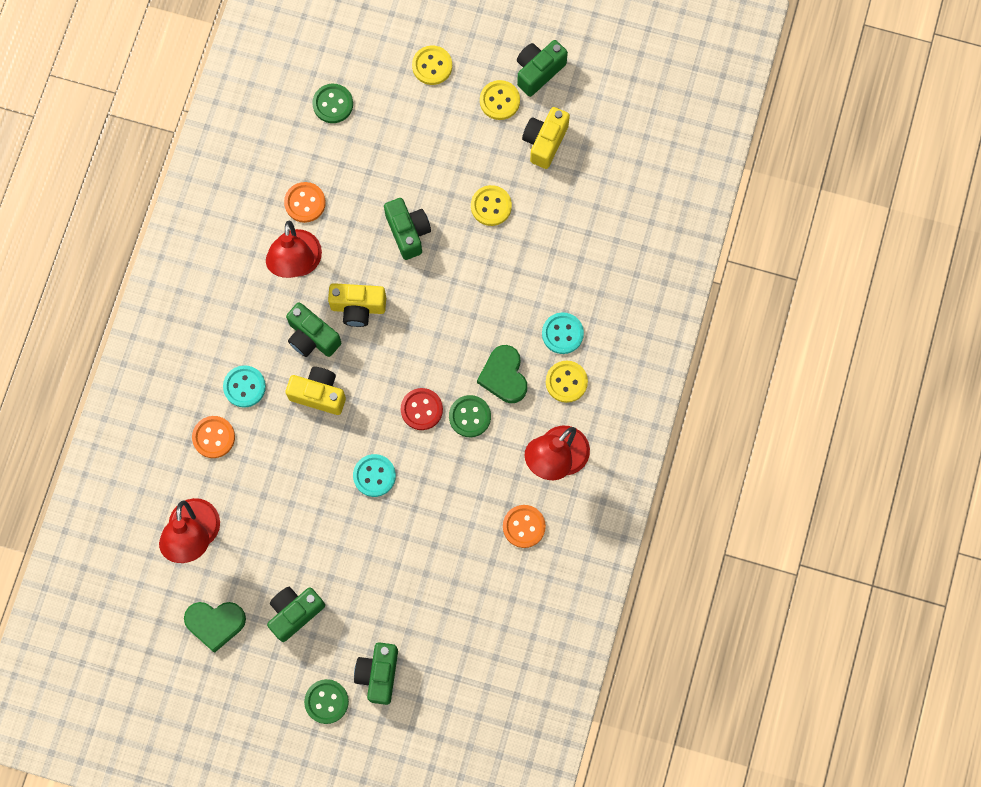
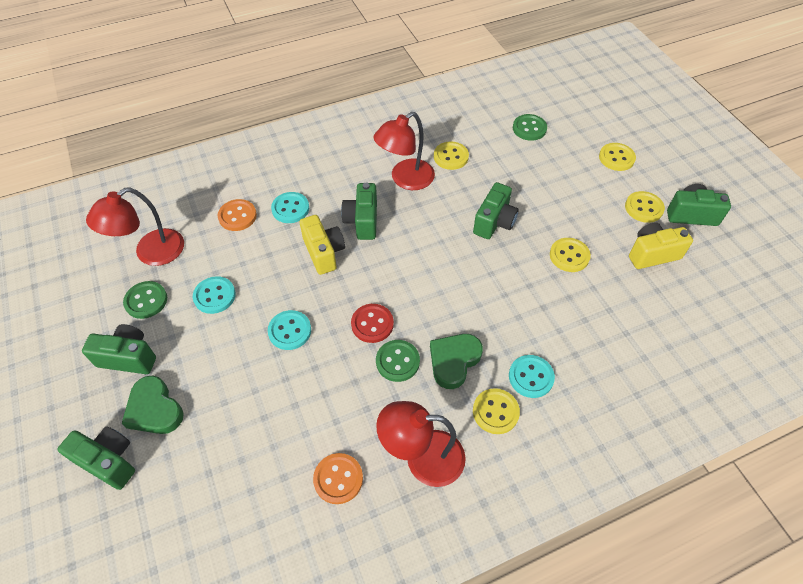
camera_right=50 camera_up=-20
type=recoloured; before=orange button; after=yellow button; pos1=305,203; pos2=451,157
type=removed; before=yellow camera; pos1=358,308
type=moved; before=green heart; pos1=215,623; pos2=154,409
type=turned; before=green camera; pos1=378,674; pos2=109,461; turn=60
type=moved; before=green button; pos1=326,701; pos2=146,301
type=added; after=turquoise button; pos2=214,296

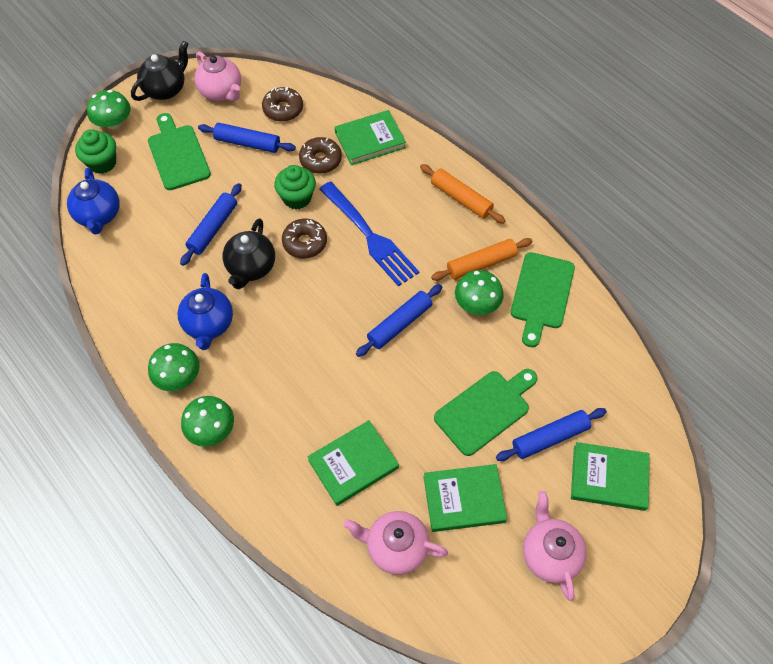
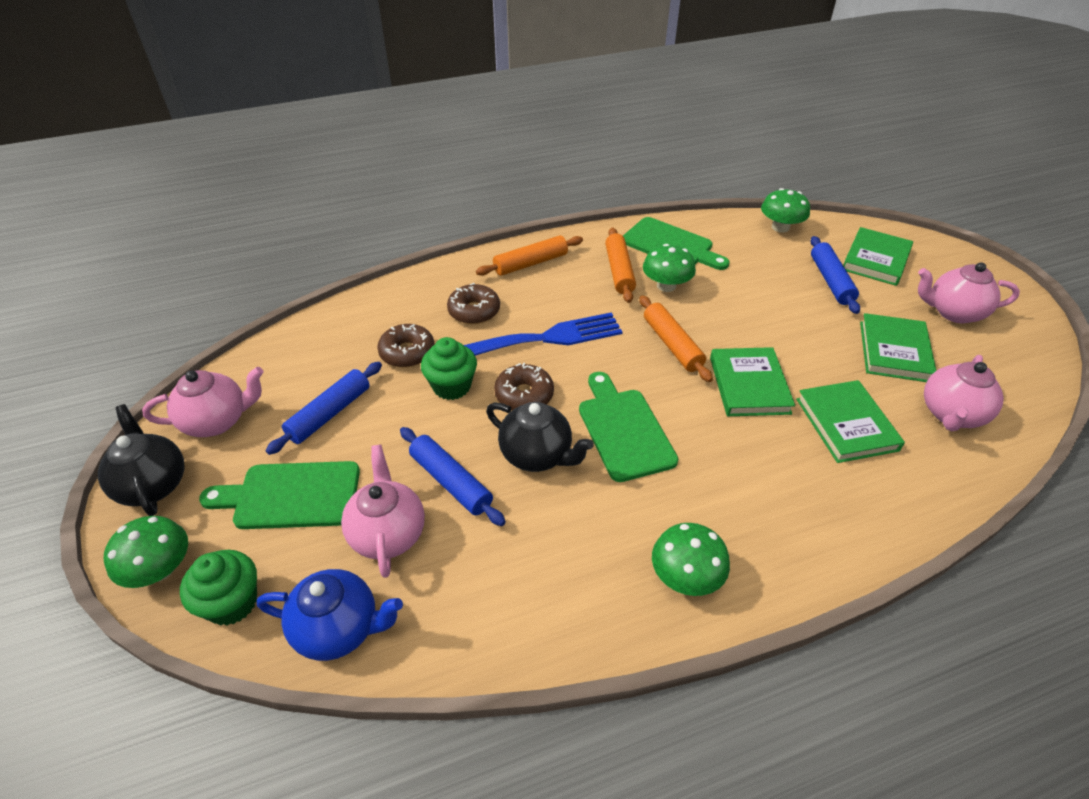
camera_right=-70 camera_up=-15
type=moved; before=brown donut; pos1=283,109; pos2=474,311
type=moved; before=green book; pos1=370,140; pos2=749,385
type=removed; before=blue teapot; pos1=209,325
type=recoloured; before=blue rolling pin; after=orange rolling pin; pos1=399,324; pos2=672,344
type=moved; before=green cutting board; pos1=485,410; pos2=624,430
type=moved; before=green mushroom; pos1=211,429; pos2=780,227
type=added; after=pink teapot; pos2=388,533

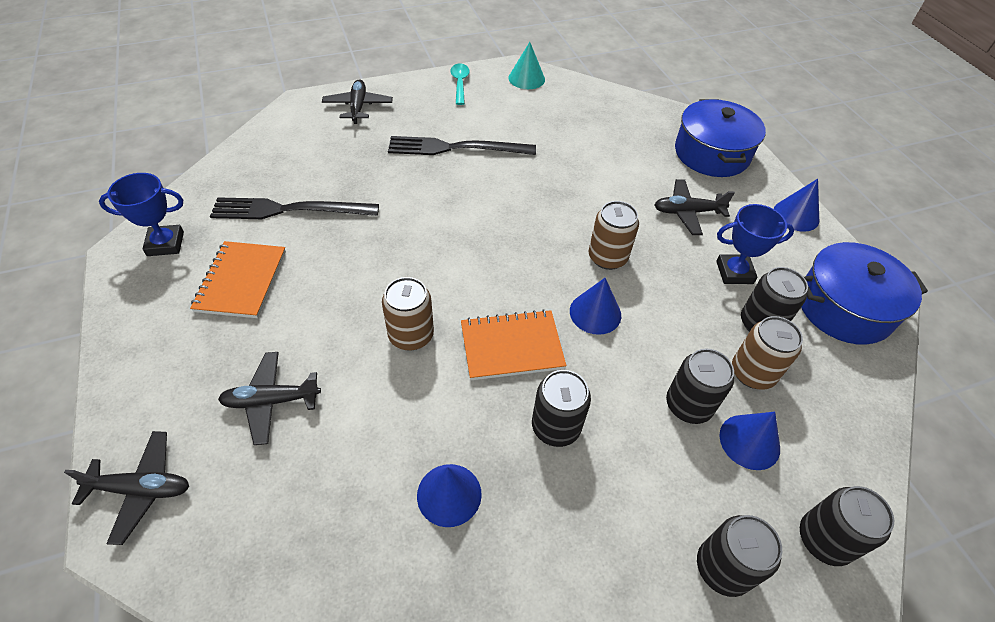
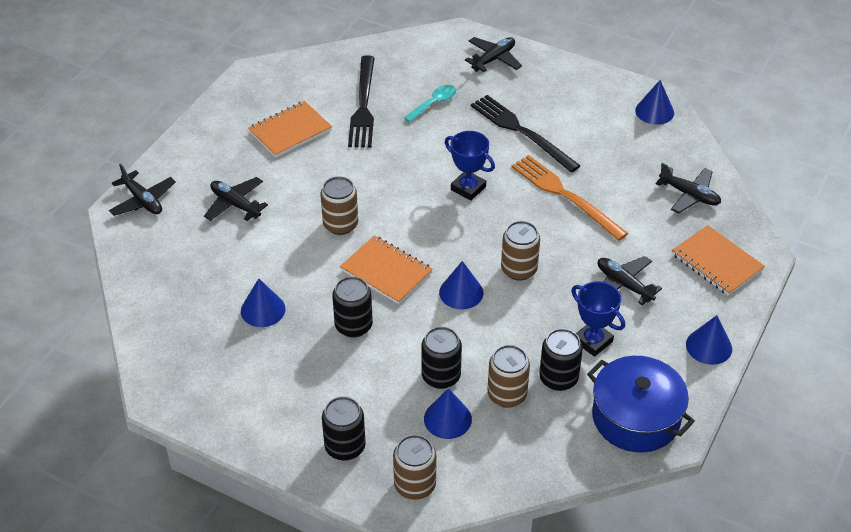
camera_right=50 camera_up=-5
type=recoloured; before=turquoise cone; after=blue cone; pos1=526,78; pos2=654,111
type=moved; before=turquoise spoon; pos1=460,83; pos2=434,103
type=replaced; before=blue pot; after=orange notebook; pos1=711,153; pos2=717,262
type=moved; before=blue trophy; pos1=165,244; pos2=468,188
type=turned; before=black fork; pos1=289,210; pos2=363,105; turn=-135
type=recoloured; before=black can; after=brown can; pos1=824,539; pos2=415,485
type=added; after=orange fork; pos2=565,195
type=added; after=black plane; pos2=689,195

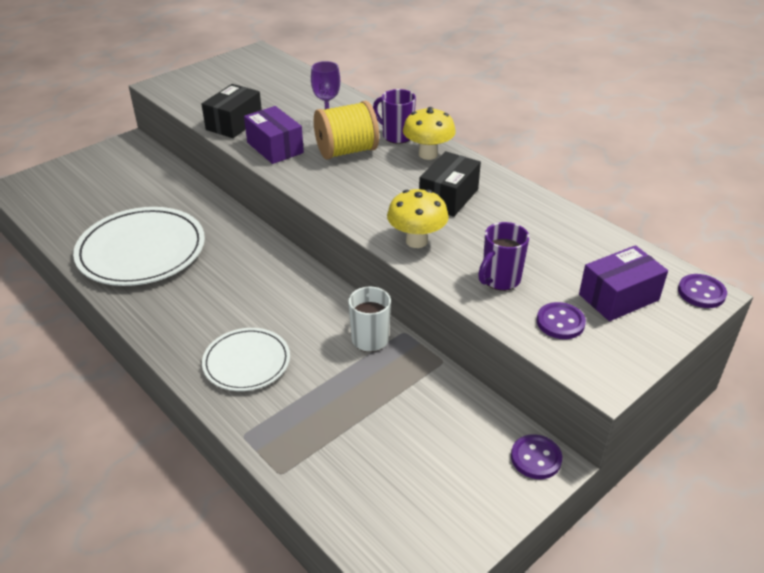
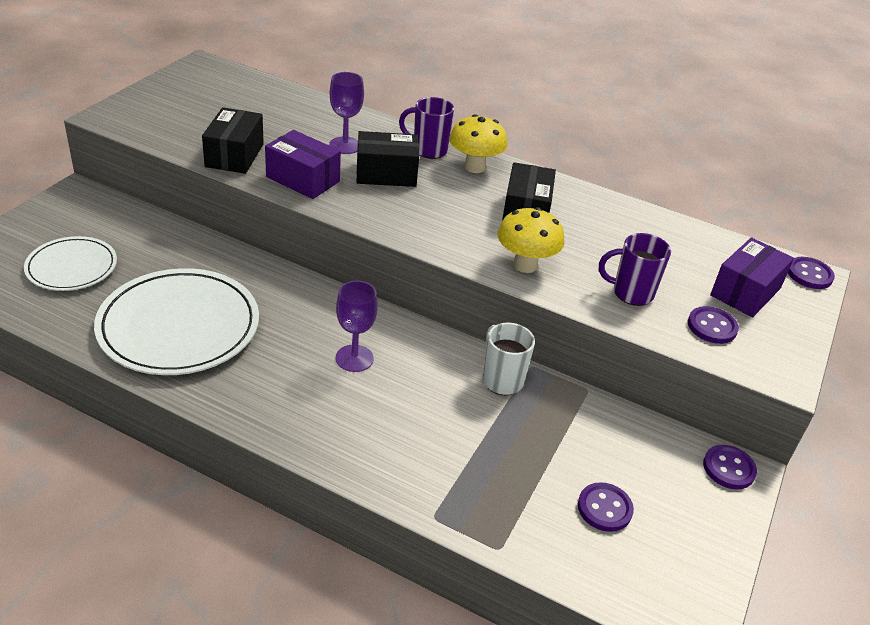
camera_right=-25 camera_up=0
type=replaced; before=yellow spool; after=black box; pos1=346,151; pos2=386,174
type=turned; before=purple mug; pos1=500,280; pos2=631,293; turn=75
type=moved; before=white plate; pos1=246,362; pos2=72,267
type=added; after=purple goblet; pos2=354,358
type=added; after=purple button; pos2=604,508

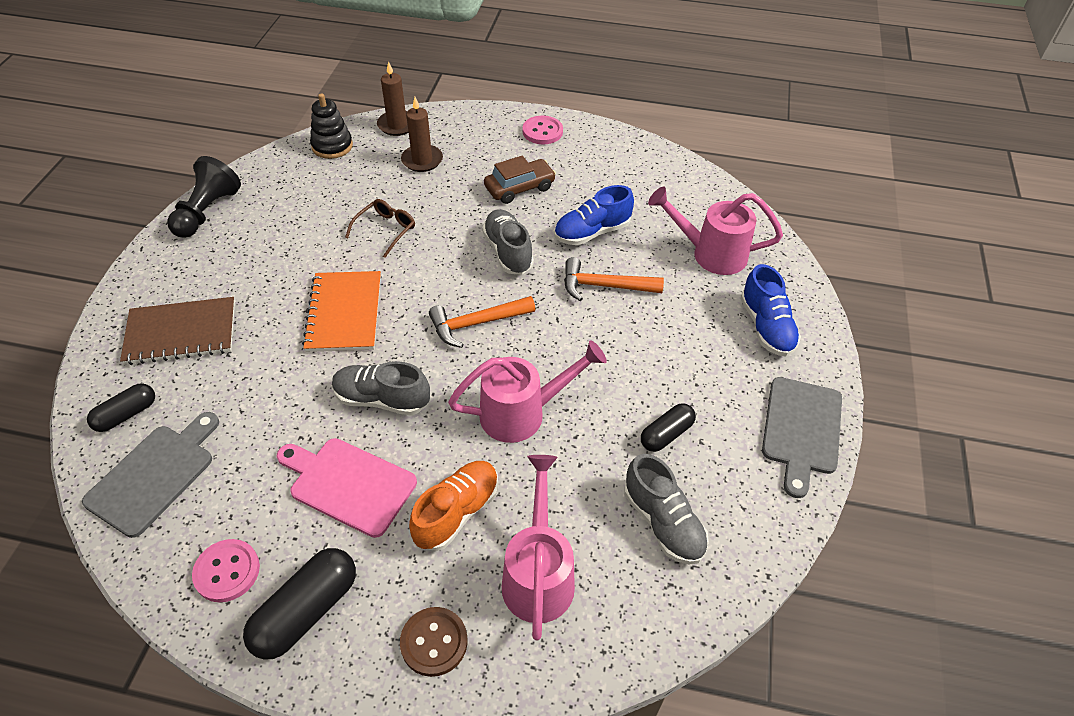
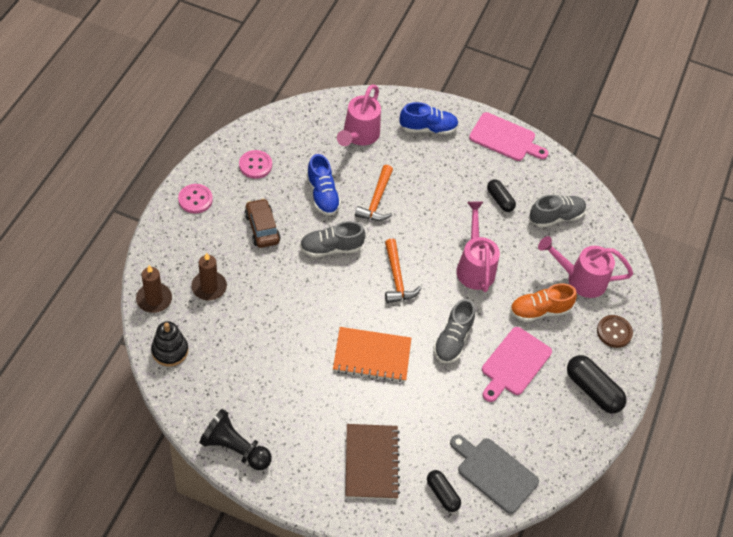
camera_right=-85 camera_up=5
type=removed; before=brown glasses; pos1=385,230
type=recoloured; before=grey cutting board; after=pink cutting board; pos1=801,429; pos2=505,138
type=turned; before=orange shoe; pos1=457,512; pos2=539,311; turn=-60
type=moved; before=pink button; pos1=227,571; pos2=255,165

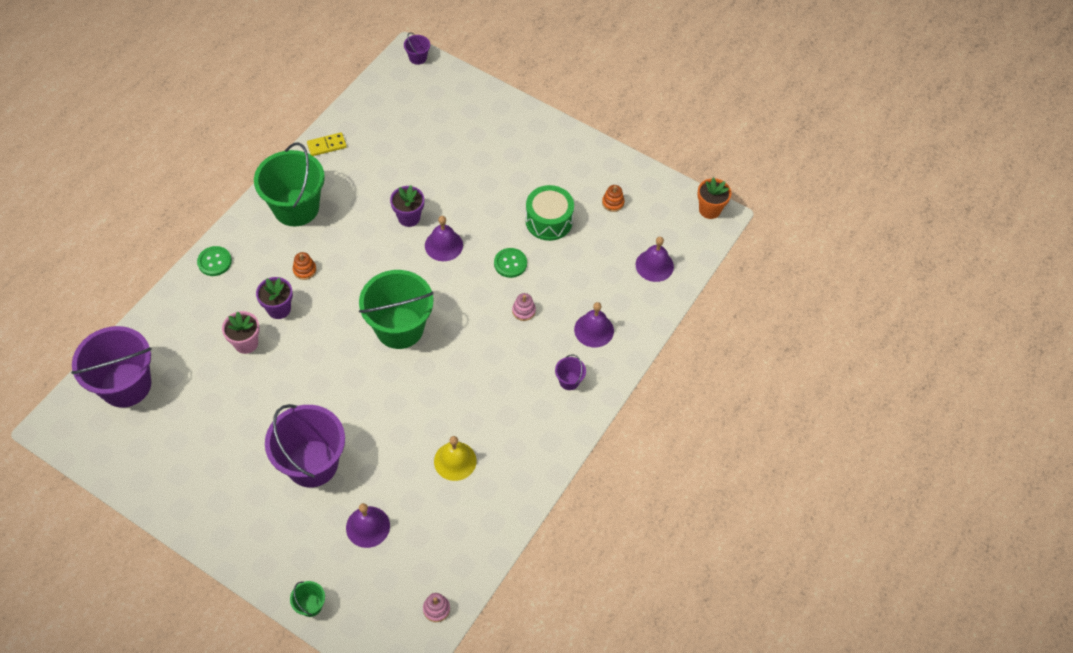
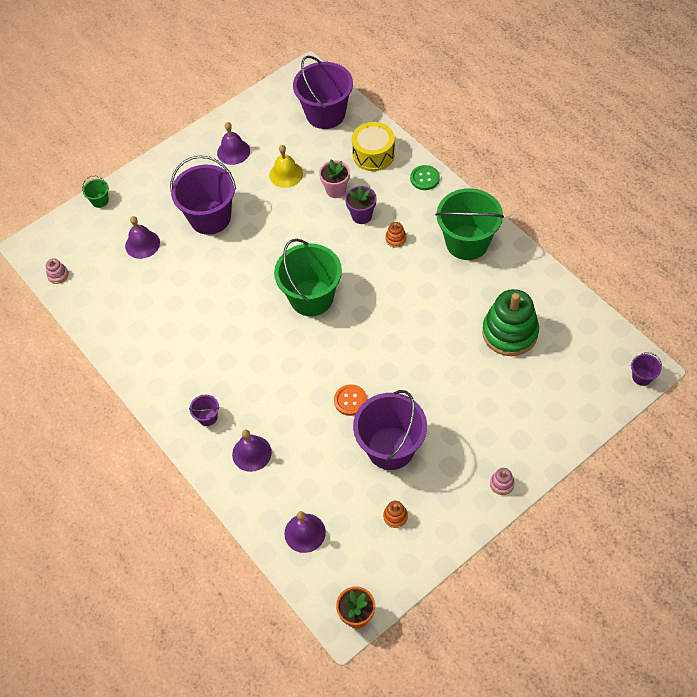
camera_right=115 camera_up=0
type=removed; before=yellow domino; pos1=327,145
type=removed; before=purple flower pot; pos1=409,217
type=replaced; before=green drum; after=purple bucket; pos1=549,221; pos2=390,448
type=moved; before=purple bell; pos1=443,245; pos2=233,151
type=recoloured; before=green button; after=orange button; pos1=510,263; pos2=350,400
type=moved; before=pink stacking toy; pos1=523,311; pos2=502,484
type=moved; before=yellow bell; pos1=455,461; pos2=286,174
type=added; after=yellow drum; pos2=373,154
type=added; after=green stacking toy; pos2=509,332

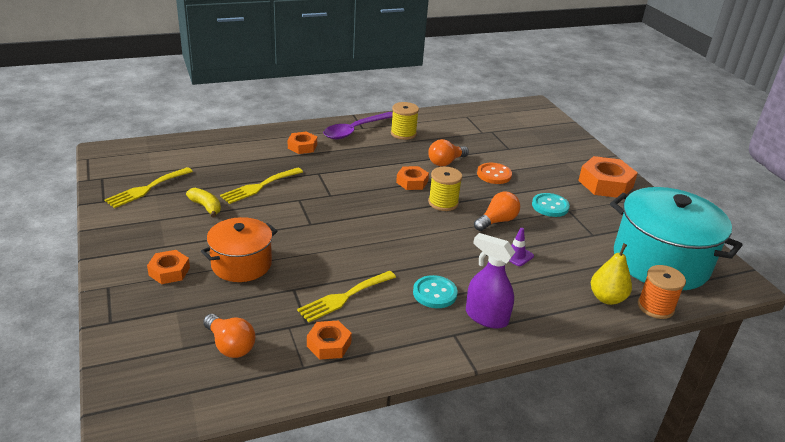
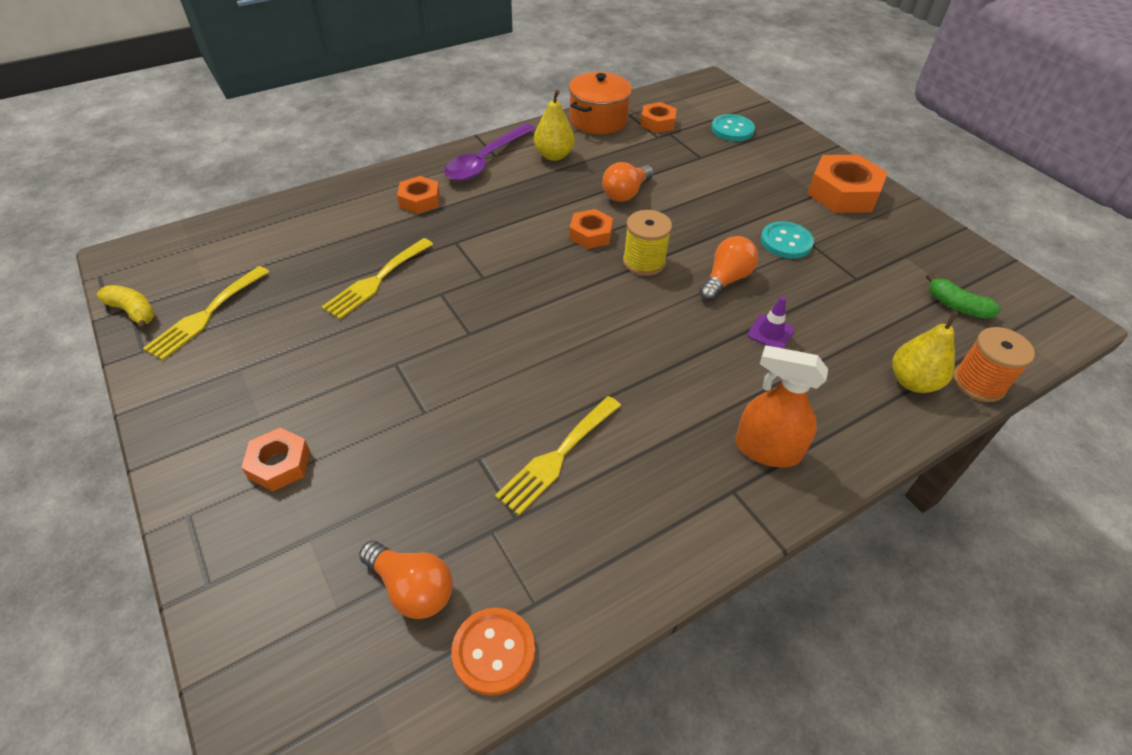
camera_right=-10 camera_up=15
type=replaced; before=yellow spool; after=yellow pear; pos1=403,133; pos2=554,155
type=moved; before=orange button; pos1=494,174; pos2=494,652
type=replaced; before=turquoise pot; after=green banana; pos1=660,261; pos2=956,306
type=moved; before=yellow banana; pos1=206,207; pos2=133,312
type=moved; before=orange pot; pos1=241,264; pos2=598,120
type=recoloured; before=purple spray bottle; after=orange spray bottle; pos1=486,317; pos2=767,449
type=moved; before=turquoise button; pos1=435,293; pos2=732,129
type=moved; before=orange nut; pos1=329,344; pos2=657,123

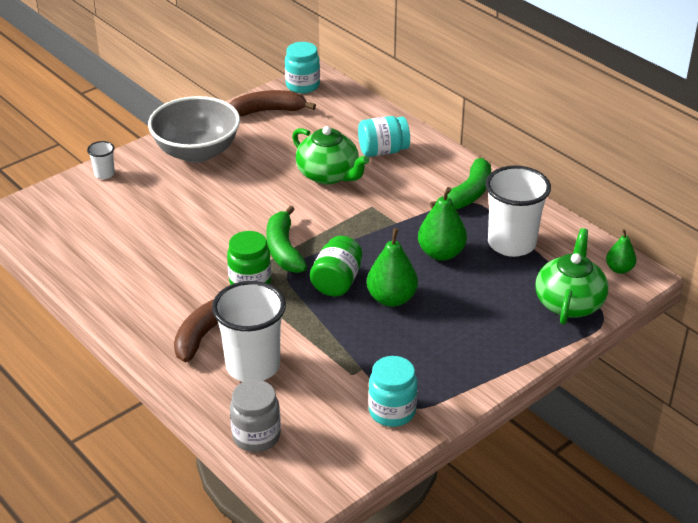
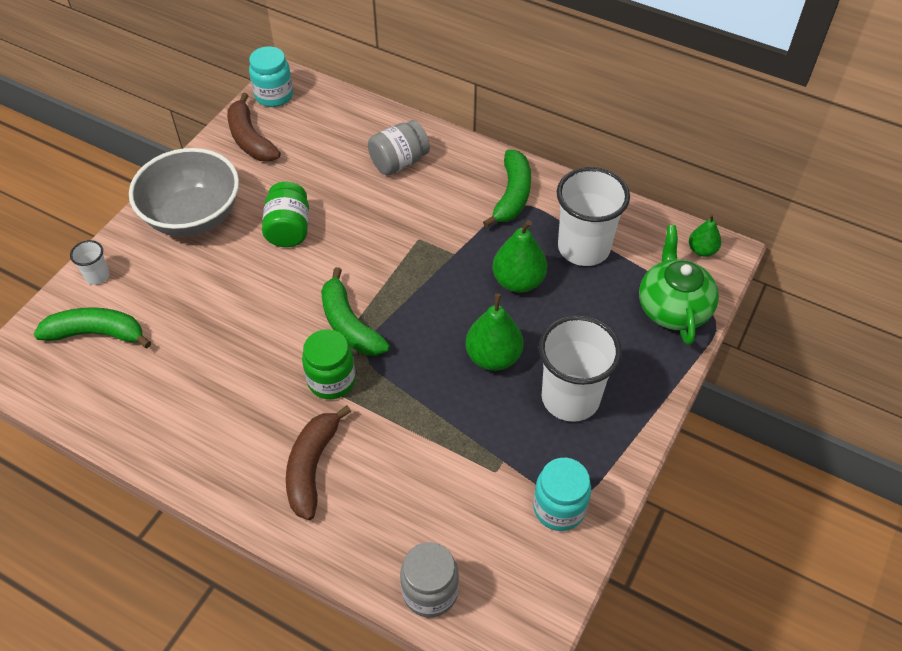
camera_right=-20 camera_up=15
type=turned; before=brown banana; pos1=268,111; pos2=250,139; turn=-90
type=recoloured; before=turquoise jar; after=grey jar; pos1=383,151; pos2=399,162
type=removed; before=green teapot; pos1=329,175
type=moved; before=green jar; pos1=337,282; pos2=289,229
type=moved; before=white cup; pos1=253,366; pos2=570,398
type=added; after=green banana; pos2=96,333

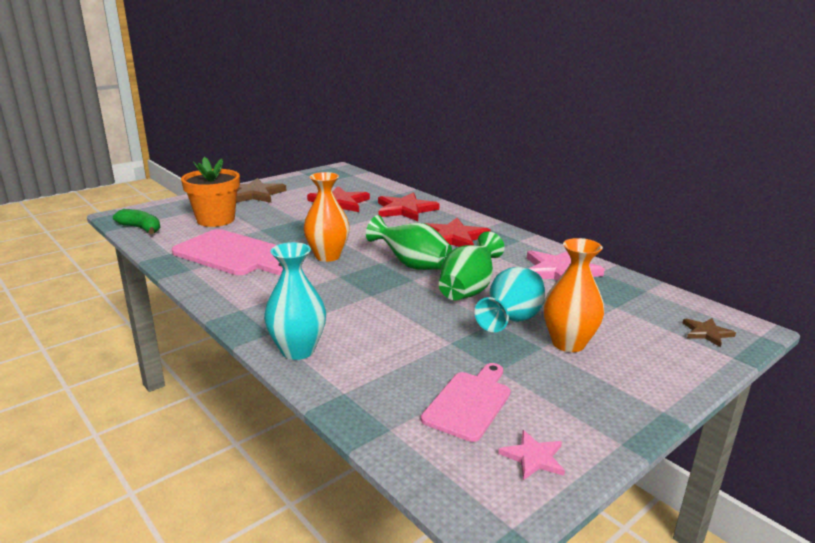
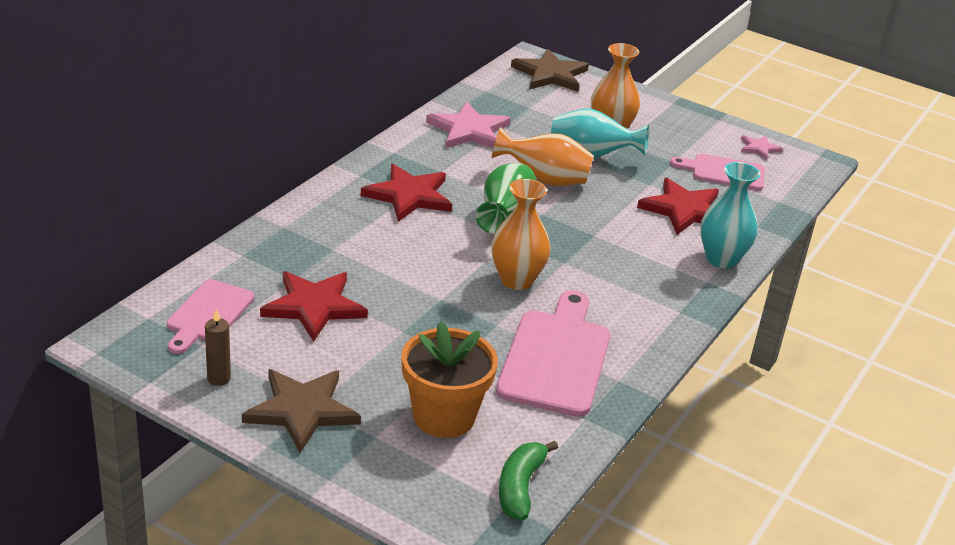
camera_right=-110 camera_up=10
type=moved; before=red star; pos1=405,209; pos2=684,210
type=recoloured; before=green vase; after=orange vase; pos1=468,290; pos2=545,180
type=resized; before=brown star; pos1=707,333; pos2=550,74; scale=1.94
type=added; after=pink cutting board; pos2=208,314
type=added; after=brown candle; pos2=219,378

